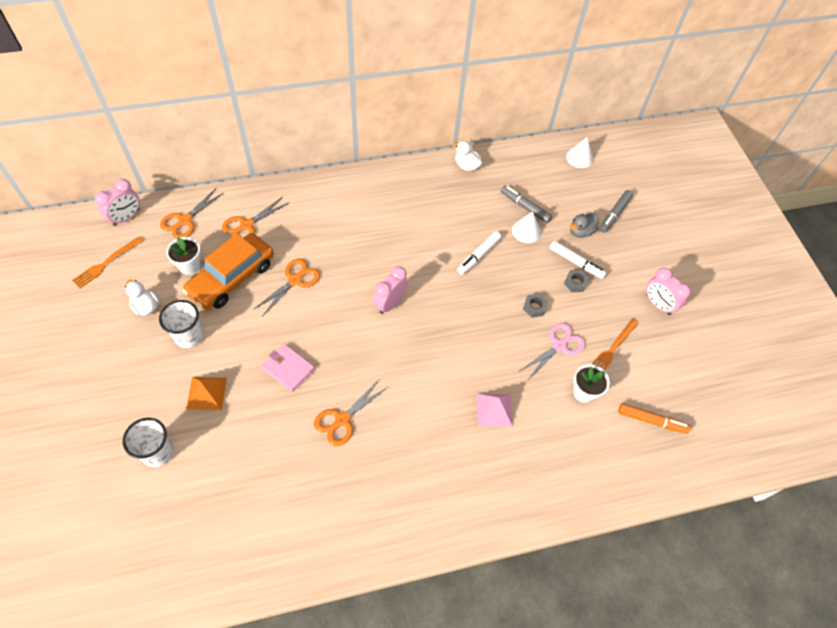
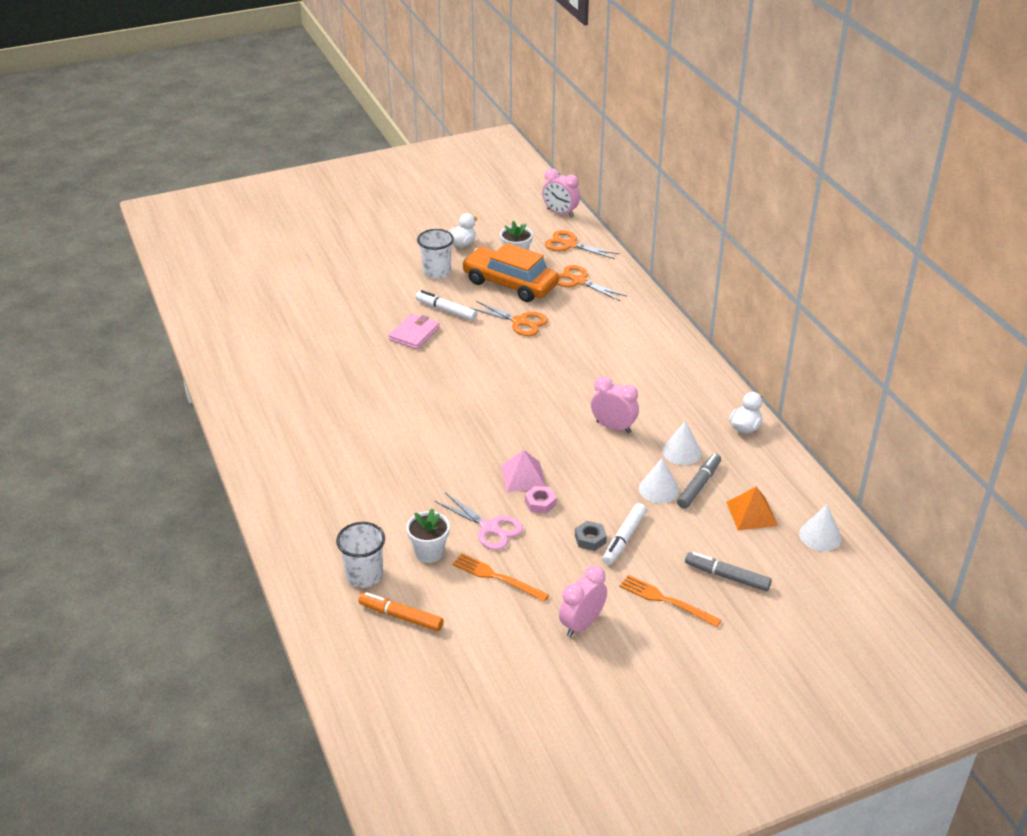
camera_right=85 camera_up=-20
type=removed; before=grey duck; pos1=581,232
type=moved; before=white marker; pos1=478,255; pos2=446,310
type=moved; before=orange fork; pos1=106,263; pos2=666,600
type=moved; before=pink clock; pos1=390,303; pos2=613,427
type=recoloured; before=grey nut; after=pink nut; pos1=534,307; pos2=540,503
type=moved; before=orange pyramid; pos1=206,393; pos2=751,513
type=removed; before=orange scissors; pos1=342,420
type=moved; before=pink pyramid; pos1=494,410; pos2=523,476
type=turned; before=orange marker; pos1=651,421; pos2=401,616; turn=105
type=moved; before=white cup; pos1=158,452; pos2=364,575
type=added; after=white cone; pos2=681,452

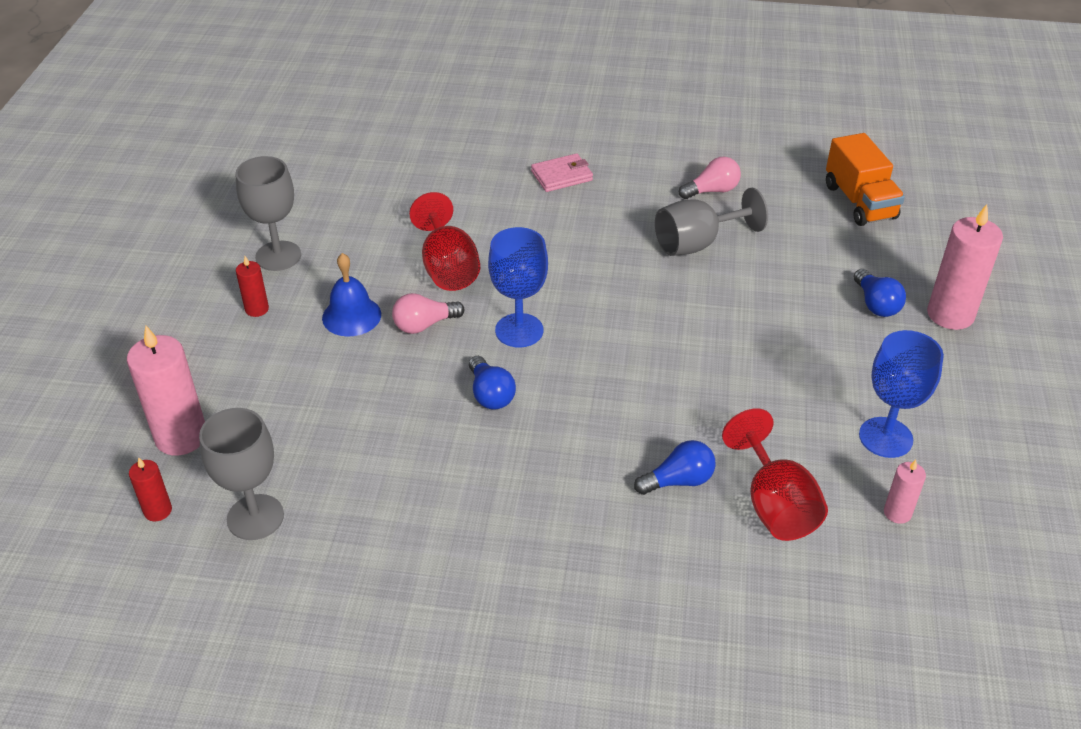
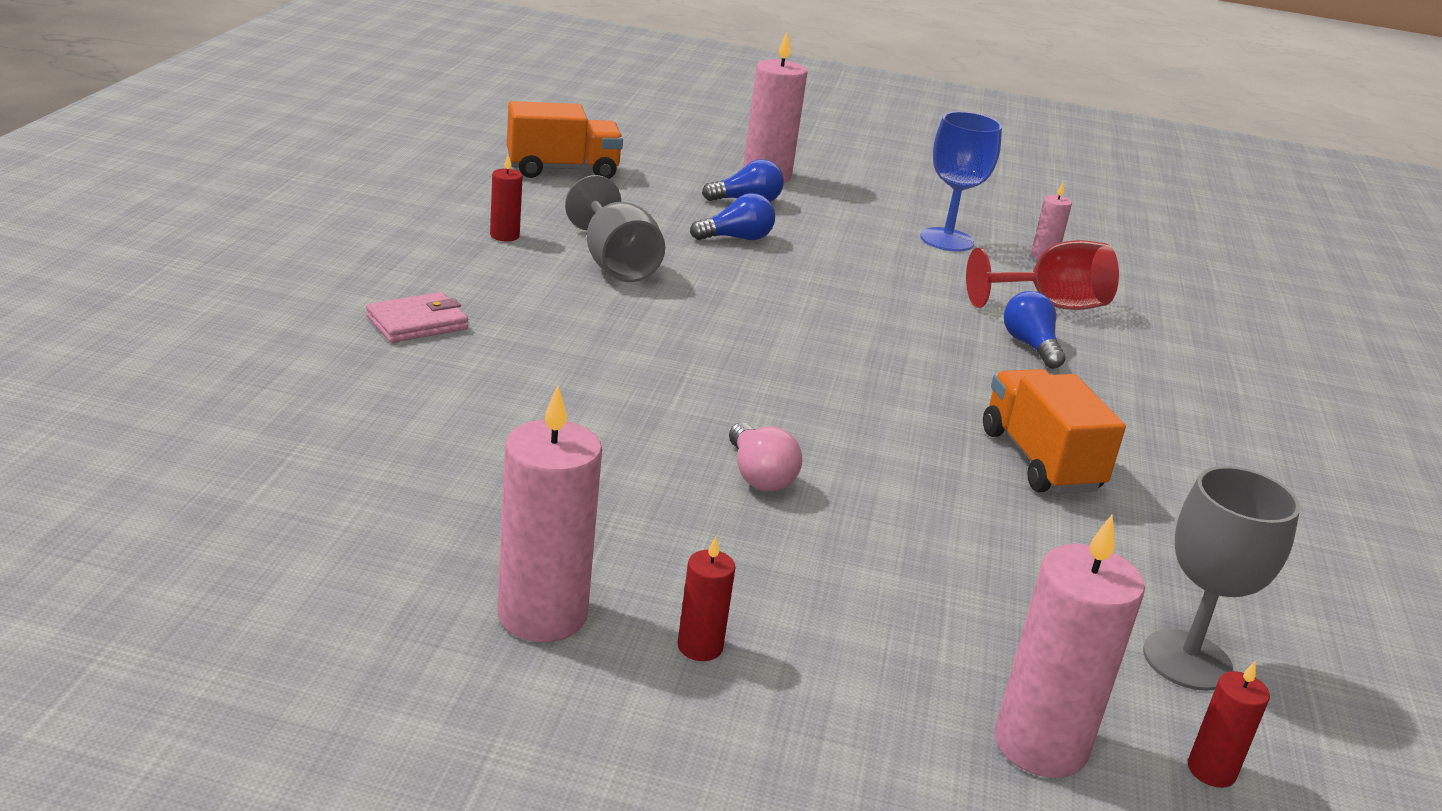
camera_right=-90 camera_up=-15
type=turned; before=pink wallet; pos1=561,176; pos2=417,323; turn=75
type=replaced; before=grey goblet; after=pink candle; pos1=278,256; pos2=542,615
type=replaced; before=pink light bulb; after=red candle; pos1=712,191; pos2=504,236
type=removed; before=red goblet; pos1=448,268
type=removed; before=blue goblet; pos1=519,330
type=removed; before=blue bell; pos1=351,316
type=moved; before=blue light bulb; pos1=490,394; pos2=736,238
type=added; after=orange truck; pos2=1039,460

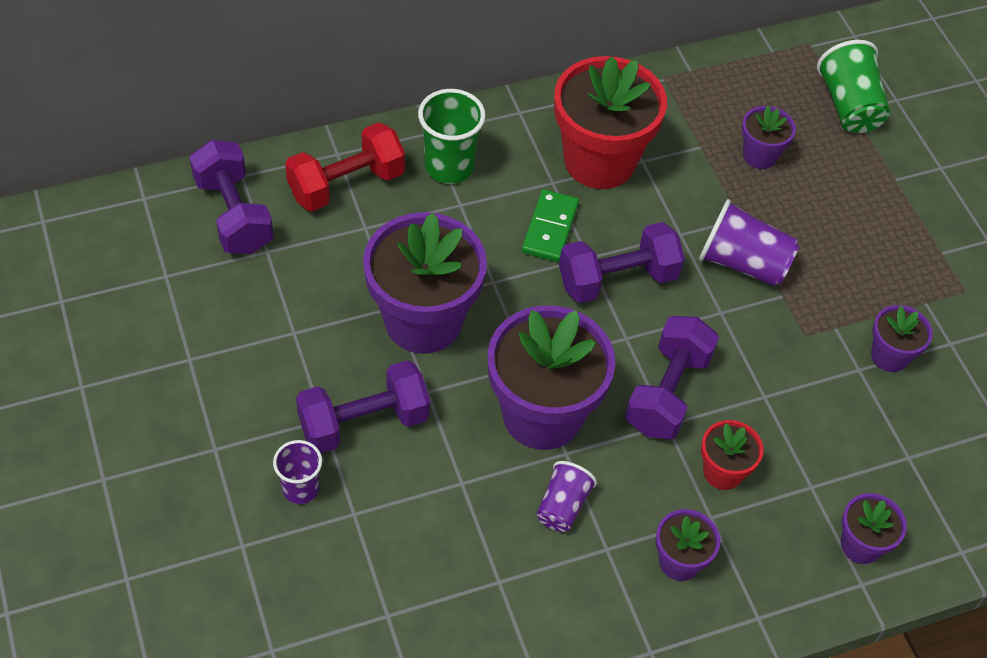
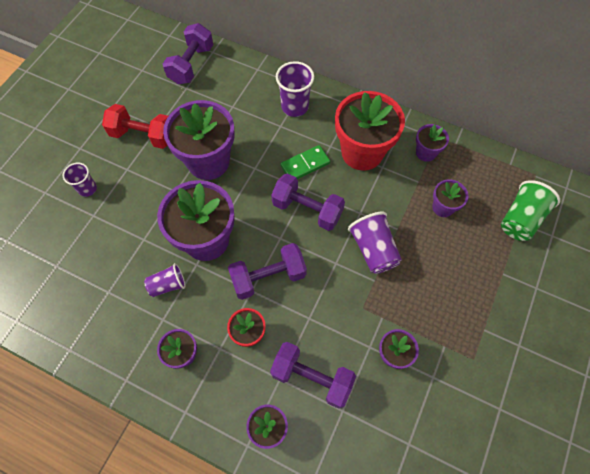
camera_right=50 camera_up=10
type=recoloured; before=green cup; after=purple cup; pos1=449,166; pos2=294,107
type=moved; before=red dumbbell; pos1=346,184; pos2=143,136
type=moved; before=purple dumbbell; pos1=364,422; pos2=312,377
type=added; after=purple flower pot; pos2=426,153

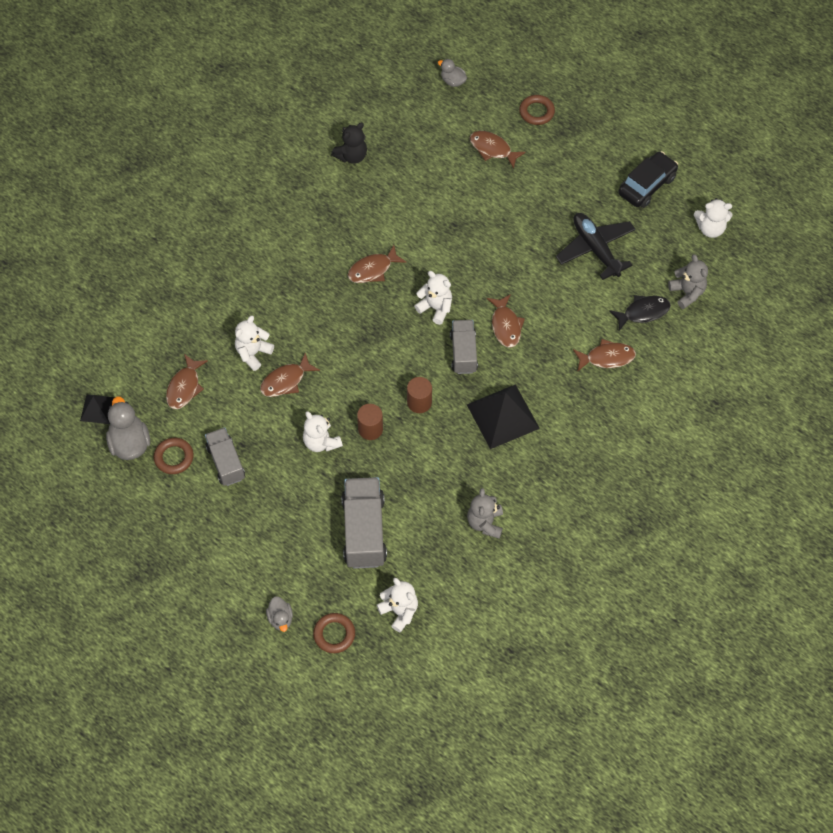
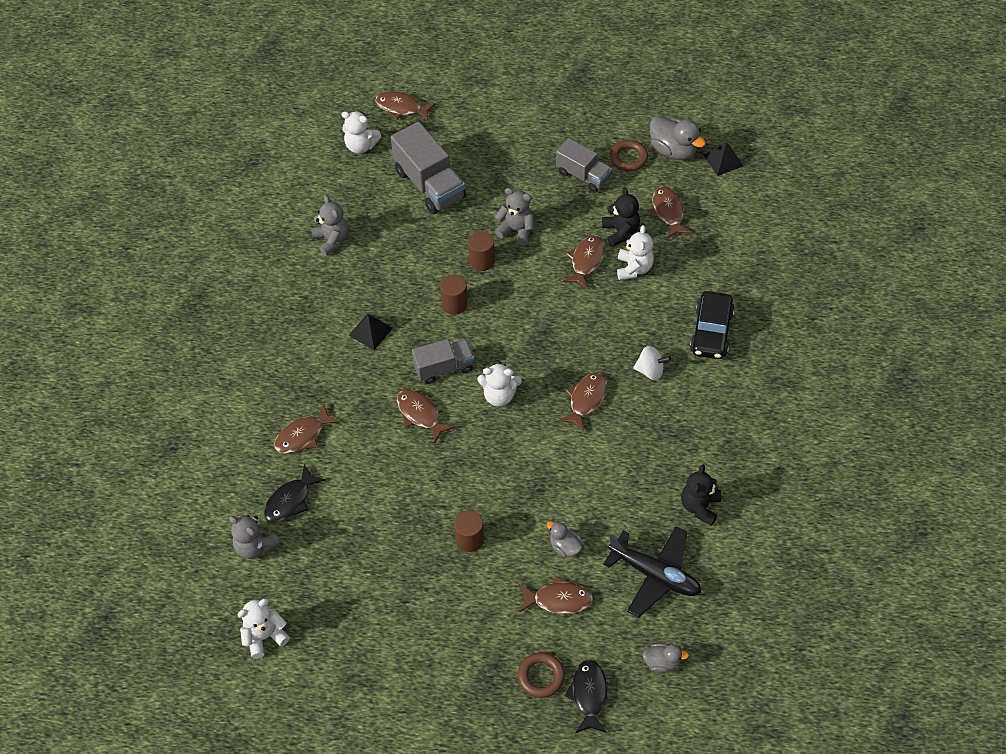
camera_right=150 camera_up=-5
type=moved; before=black car; pos1=647,185; pos2=711,332
type=moved; before=black plane; pos1=595,249; pos2=655,575
type=turned; before=grey truck; pos1=463,353; pos2=444,368; turn=-75
type=resized; before=black pyramid; pos1=503,416; pos2=370,331; scale=0.55
type=recoloured; before=white teddy bear; after=grey teddy bear; pos1=321,442; pos2=516,230
type=moved; before=grey duck; pos1=280,618; pos2=565,546
type=replaced; before=brown ring; after=brown fish; pos1=334,634; pos2=401,108
type=added; after=black teddy bear; pos2=620,232
type=added; after=white spinning top; pos2=650,370
type=added; after=brown cylinder; pos2=469,539
type=added; after=black fish; pos2=588,695

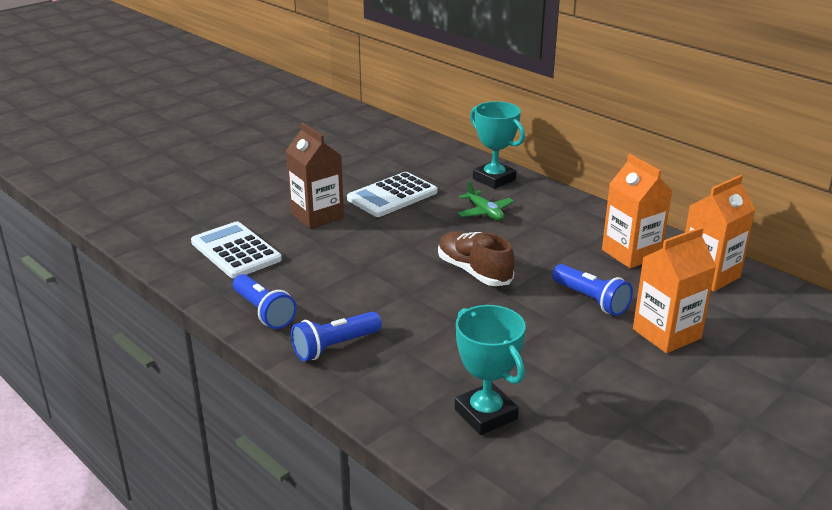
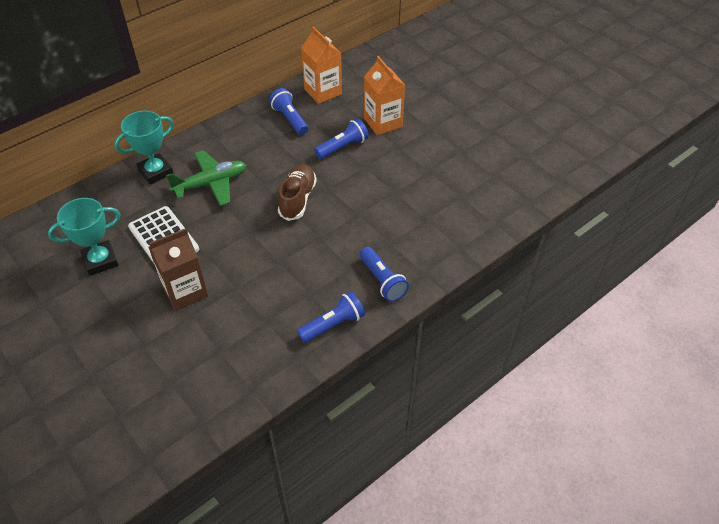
camera_right=-85 camera_up=20
type=replaced; before=orange carton; after=blue flashlight; pos1=631,253; pos2=290,119
type=resized; before=green plane; pos1=484,212; pos2=211,184; scale=1.6
type=removed; before=white calculator; pos1=236,251
type=turned; before=brown shoe; pos1=474,271; pos2=297,199; turn=135
type=moved; before=turquoise trophy; pos1=485,414; pos2=100,261

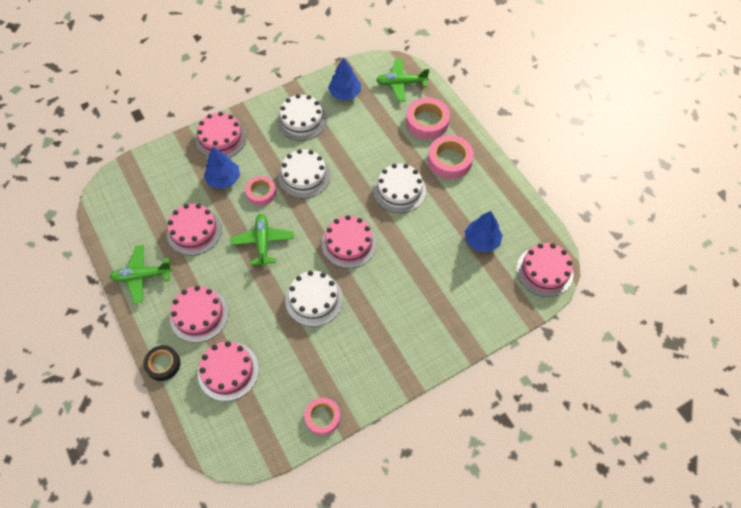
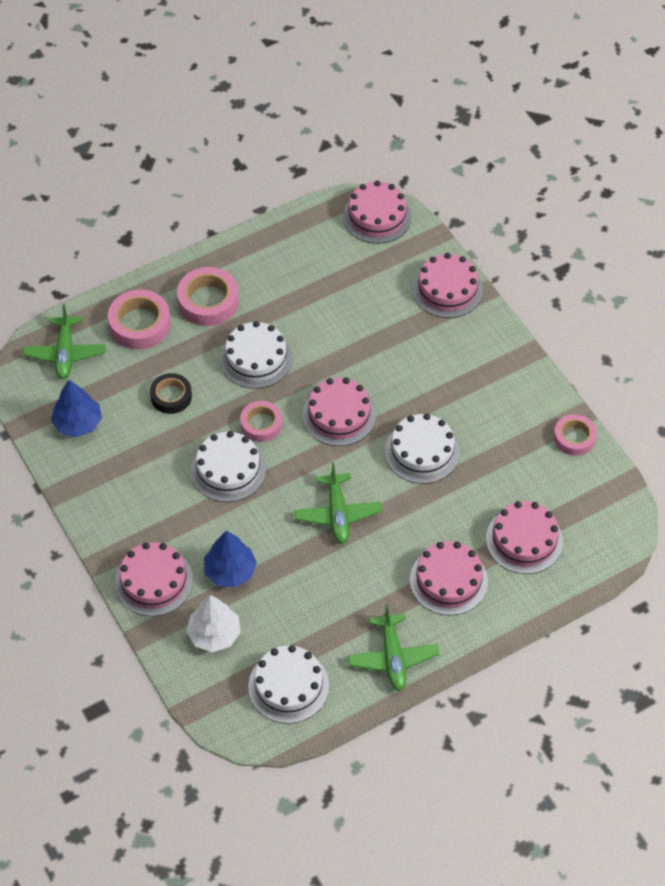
camera_right=-90 camera_up=-5
type=moved; before=white cake; pos1=302,120; pos2=288,686
type=moved; before=pink tape; pos1=261,192; pos2=261,424
type=moved; before=pink cake; pos1=194,231; pos2=447,289
type=removed; before=blue tree; pos1=481,241
type=turned; before=green plane; pos1=263,242; pos2=337,514; turn=-90
type=moved; before=black tape; pos1=163,364; pos2=171,396
type=added; after=white tree; pos2=214,634

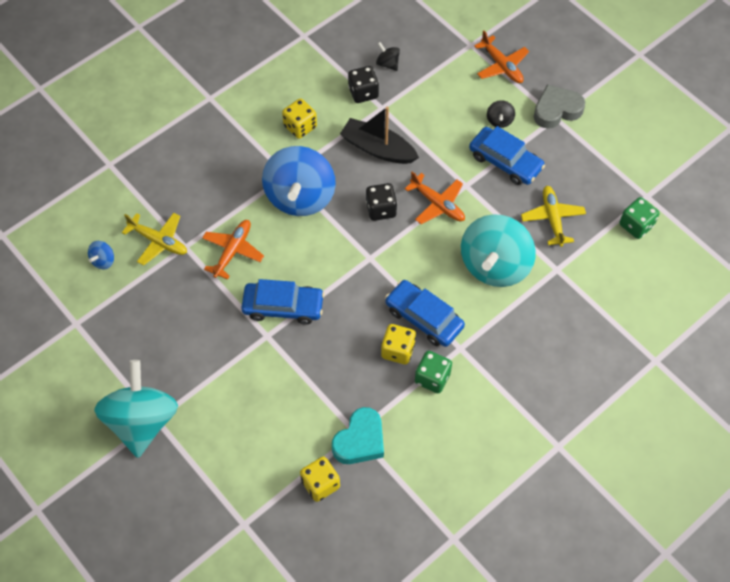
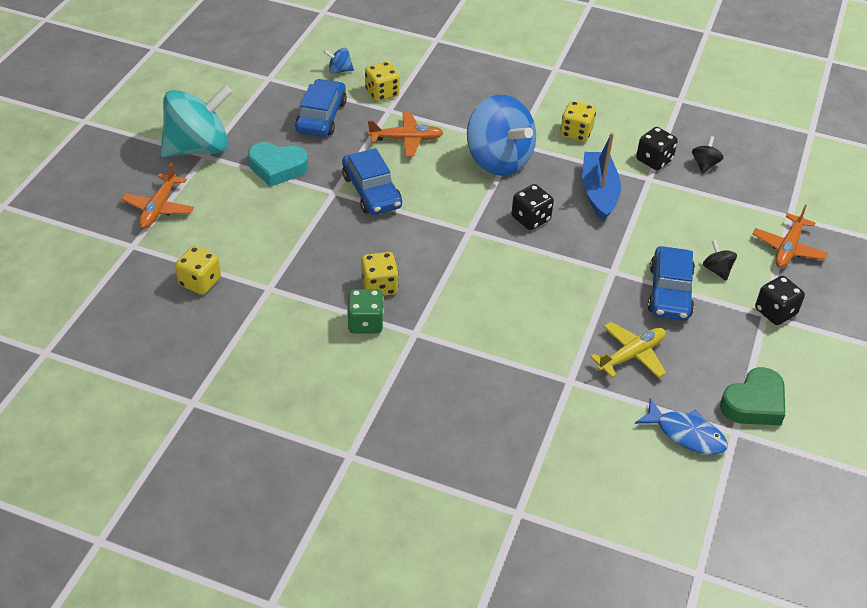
camera_right=60 camera_up=-15
type=replaced; before=grey heart; after=black dice; pos1=556,110; pos2=775,312
type=turned; before=black spinning top; pos1=499,120; pos2=717,270; turn=90
type=recoloured; before=black boat; after=blue boat; pos1=378,149; pos2=598,192
type=turned; before=blue spinning top; pos1=300,197; pos2=498,160; turn=-105
type=moved; before=orange plane; pos1=437,204; pos2=159,208
type=replaced; before=green dice; after=blue fish; pos1=636,225; pos2=686,434
type=replaced; before=yellow plane; after=yellow dice; pos1=158,241; pos2=382,93
type=removed; before=turquoise spinning top; pos1=495,265
type=moved; before=blue car; pos1=424,318; pos2=321,116
type=moved; before=turquoise heart; pos1=360,440; pos2=277,168
type=added; after=green heart; pos2=754,403

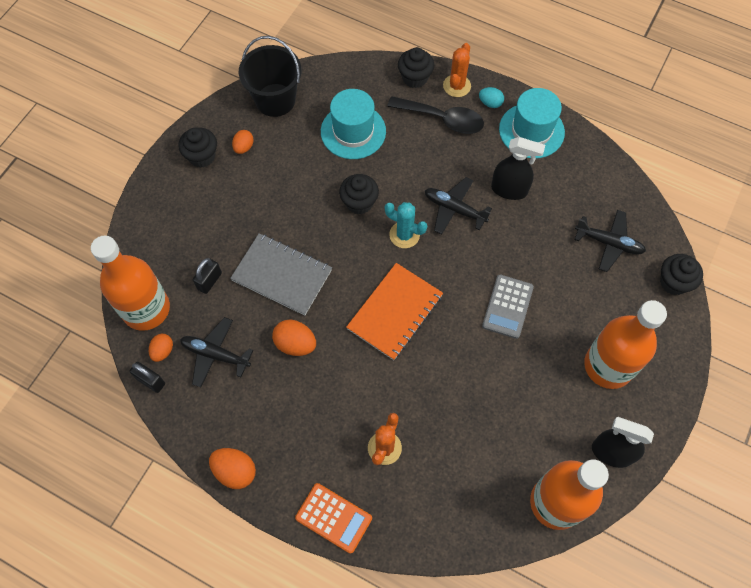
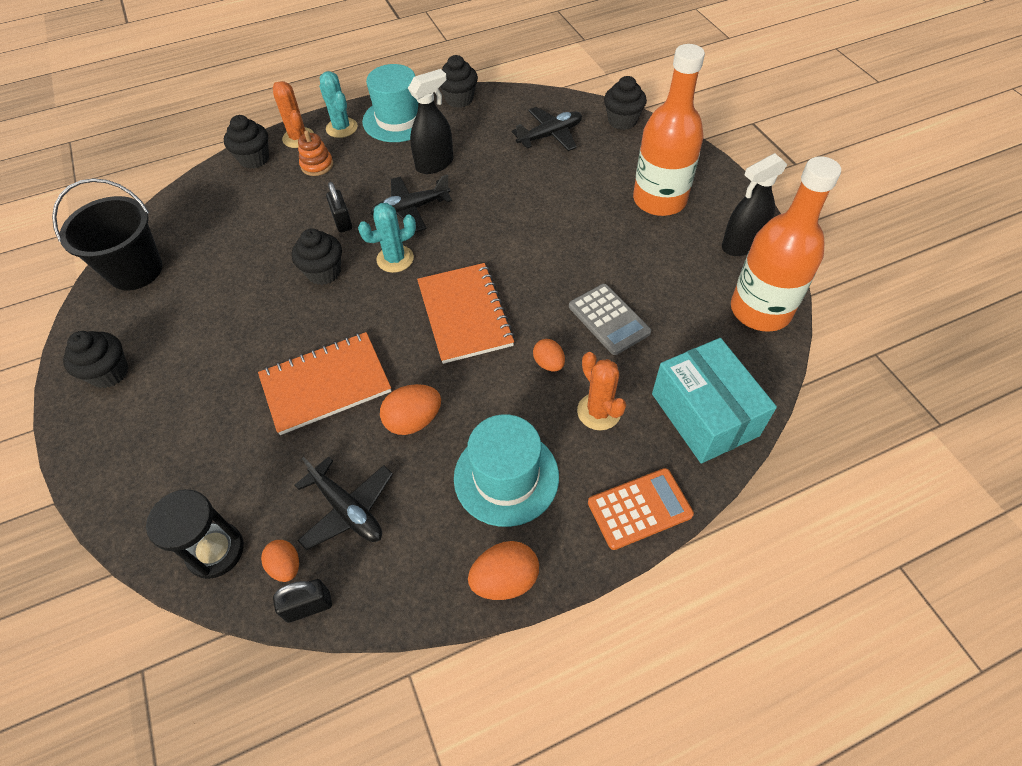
camera_right=-50 camera_up=-10
type=replaced; before=turquoise egg; after=turquoise cactus; pos1=490,103; pos2=341,128
type=moved; before=turquoise hat; pos1=353,131; pos2=506,477
type=replaced; before=black spoon; after=orange stacking toy; pos1=442,119; pos2=317,165
type=moved; before=orange egg; pos1=244,147; pos2=549,363
type=recoloured; before=grey notebook; after=orange notebook; pos1=282,275; pos2=326,384
type=replaced; before=orange bottle; after=black hourglass; pos1=146,309; pos2=215,551
type=moved; before=black padlock; pos1=209,281; pos2=342,221
type=moved; before=grey calculator; pos1=507,306; pos2=608,319
type=turned; before=black plane; pos1=215,354; pos2=347,509; turn=-105
type=added; after=black cupcake; pos2=459,99
type=added; after=turquoise box; pos2=704,414

